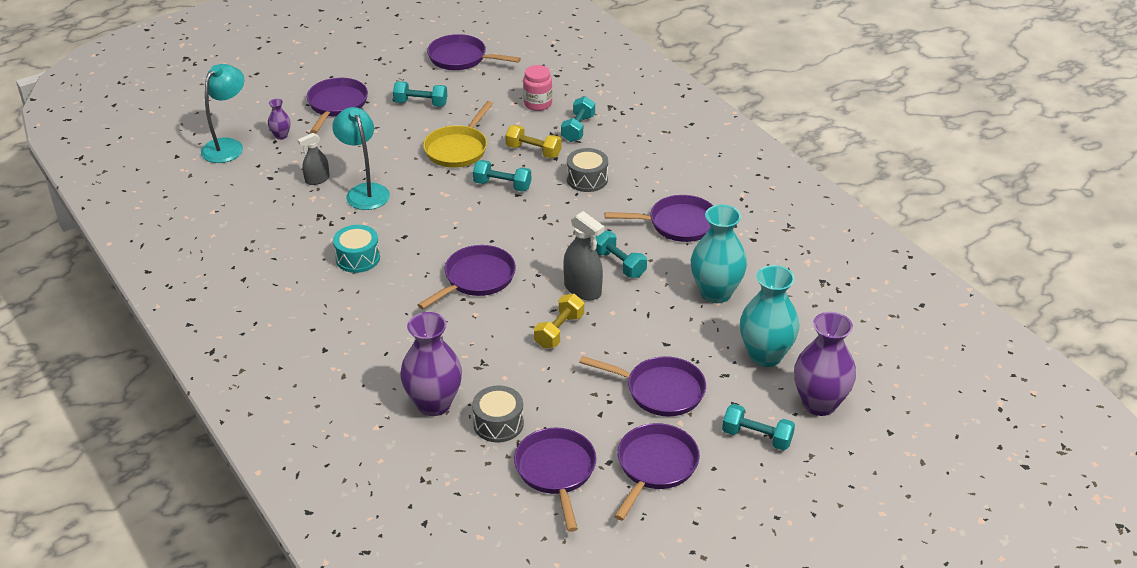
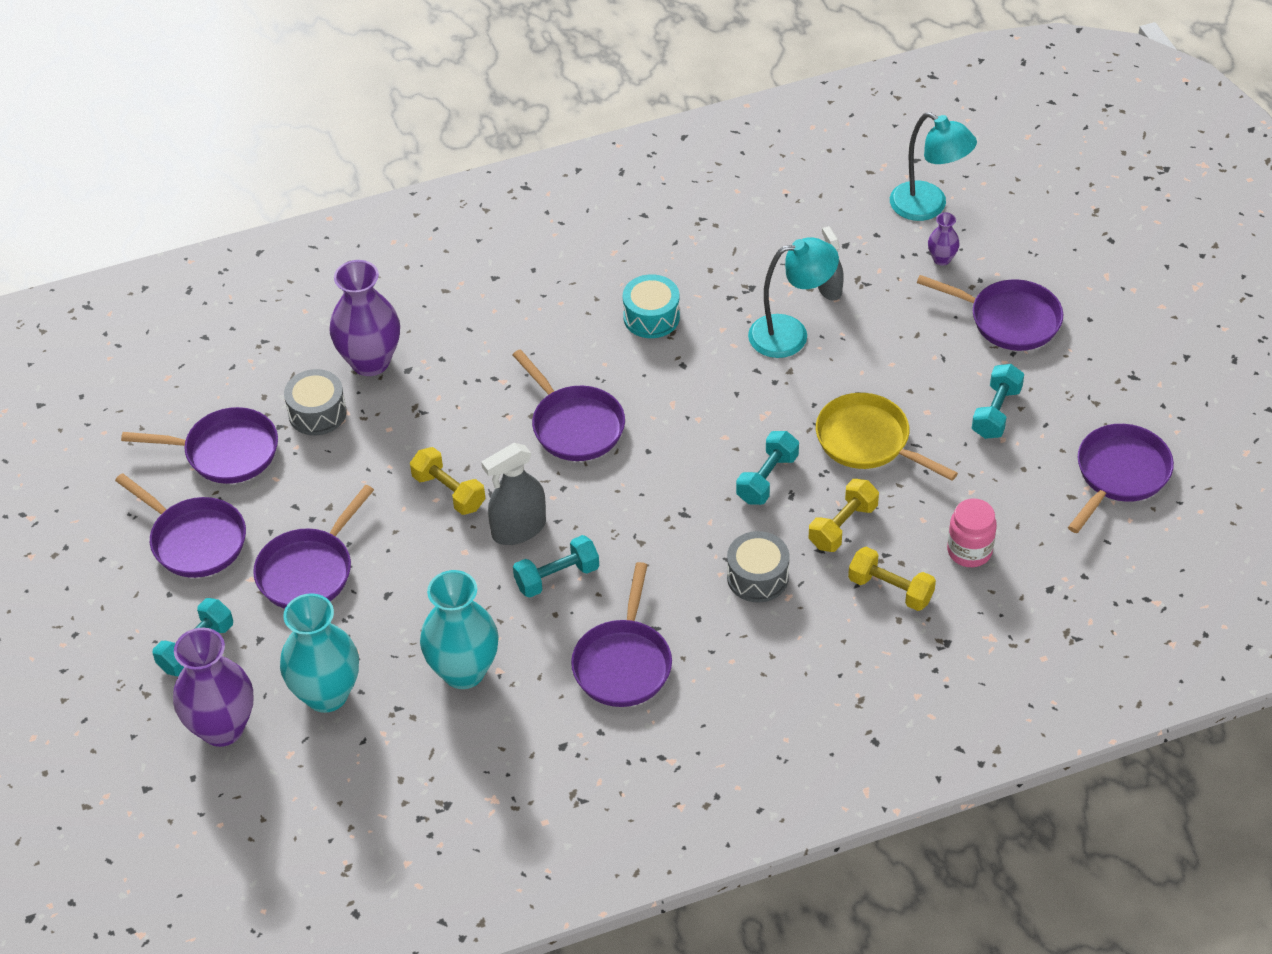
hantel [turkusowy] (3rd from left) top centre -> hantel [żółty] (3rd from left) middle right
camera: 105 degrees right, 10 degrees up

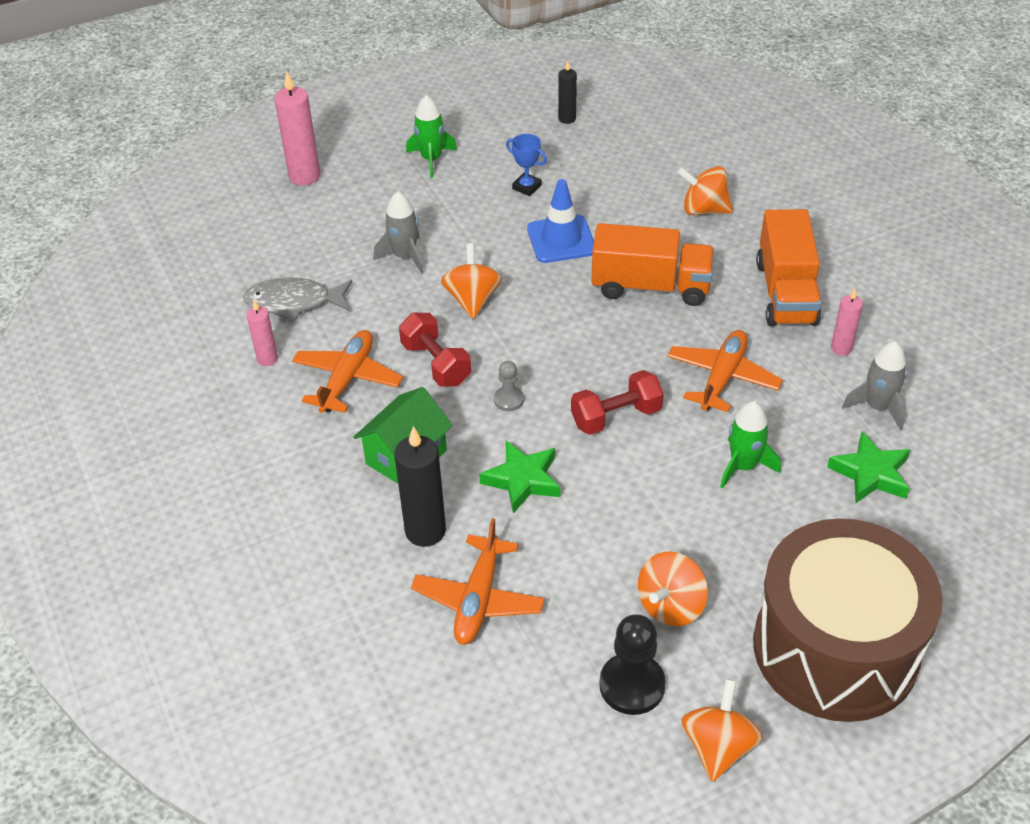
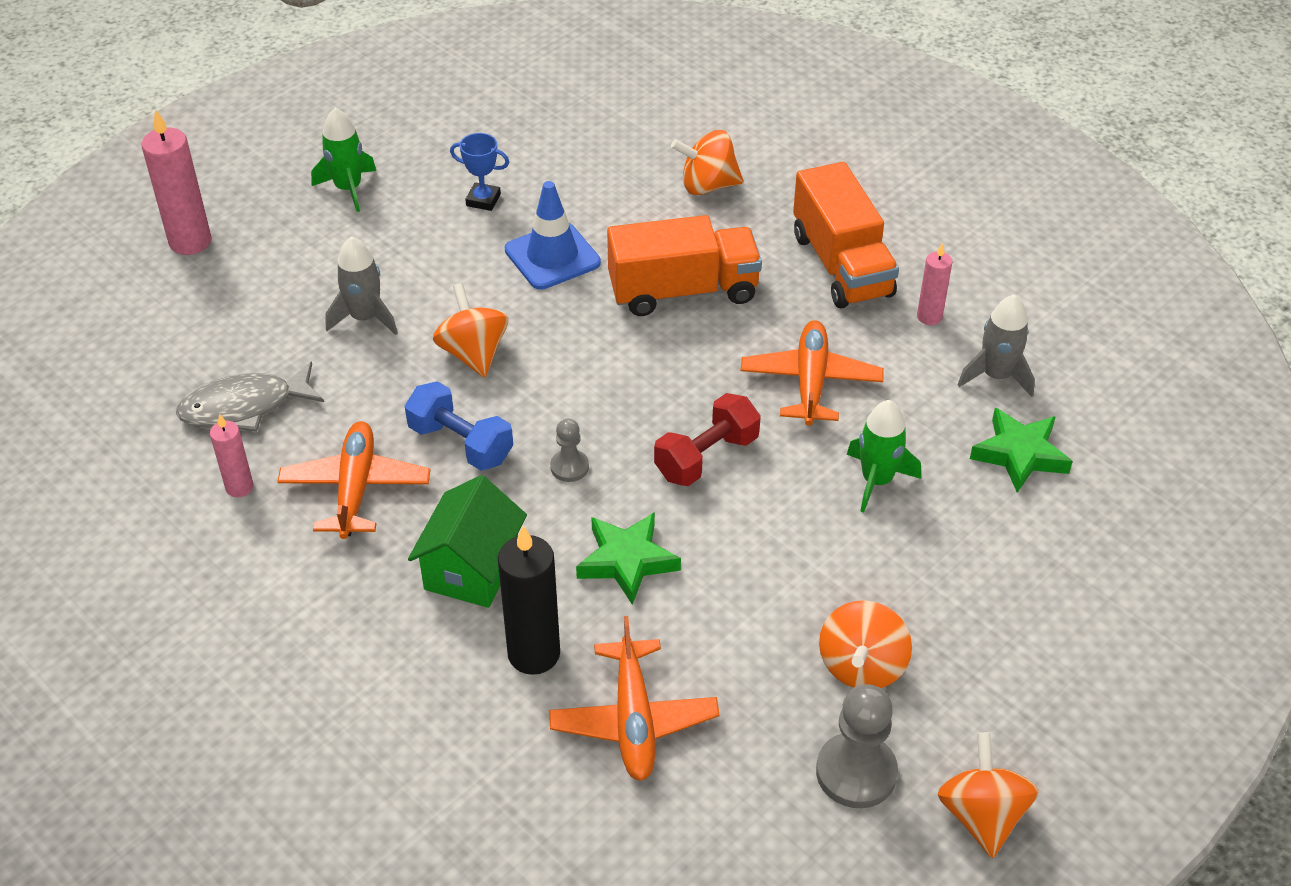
świeca [czarny] (2nd from left) top centre -> none
hantel [czerwony] (1st from left) centre -> hantel [niebieski] centre
bęben [brązowy] bottom right -> none
pionek [czarny] bottom centre -> pionek [szary] (2nd from left) bottom centre
camera: 20 degrees left, 0 degrees up

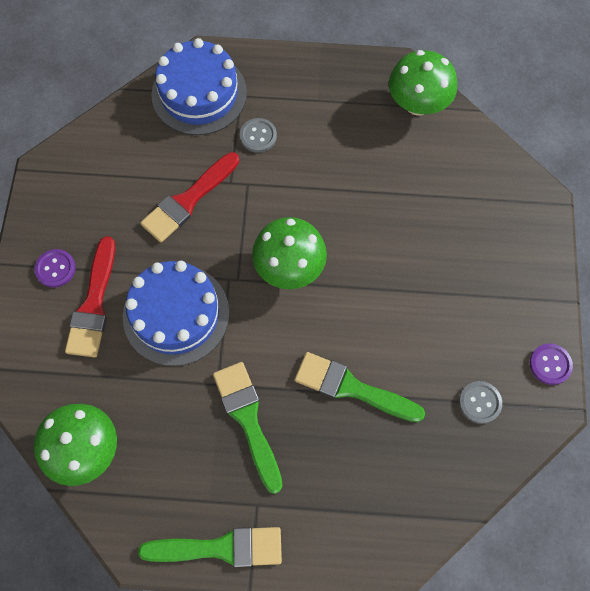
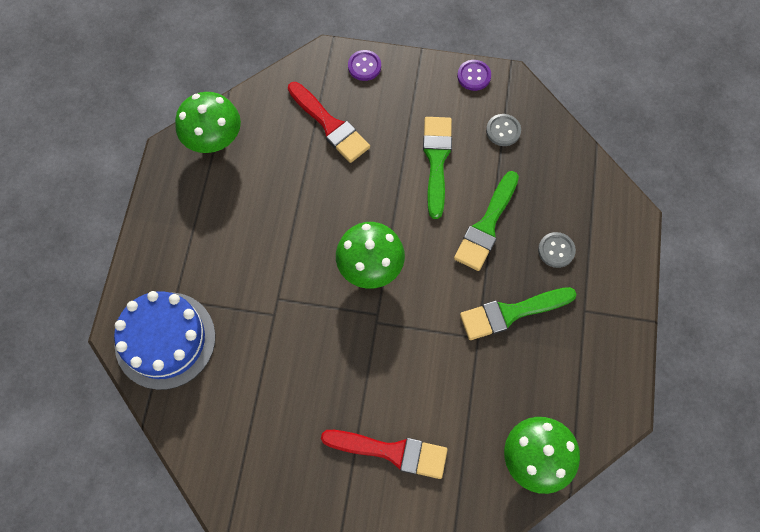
guzik [szary] (1st from left in the first image) top centre -> guzik [szary] (2nd from left) middle right, move
pędzel [czerwony] (2nd from left in the first image) middle left -> pędzel [czerwony] (1st from left) top centre, move
guzik [fioletowy] (1st from left) middle left -> guzik [fioletowy] (1st from left) top centre, move
tort [niebieski] (1st from left) middle left -> none
pędzel [zielony] (1st from left) bottom centre -> pędzel [zielony] (1st from left) top centre, move
camera: 85 degrees left, 0 degrees up

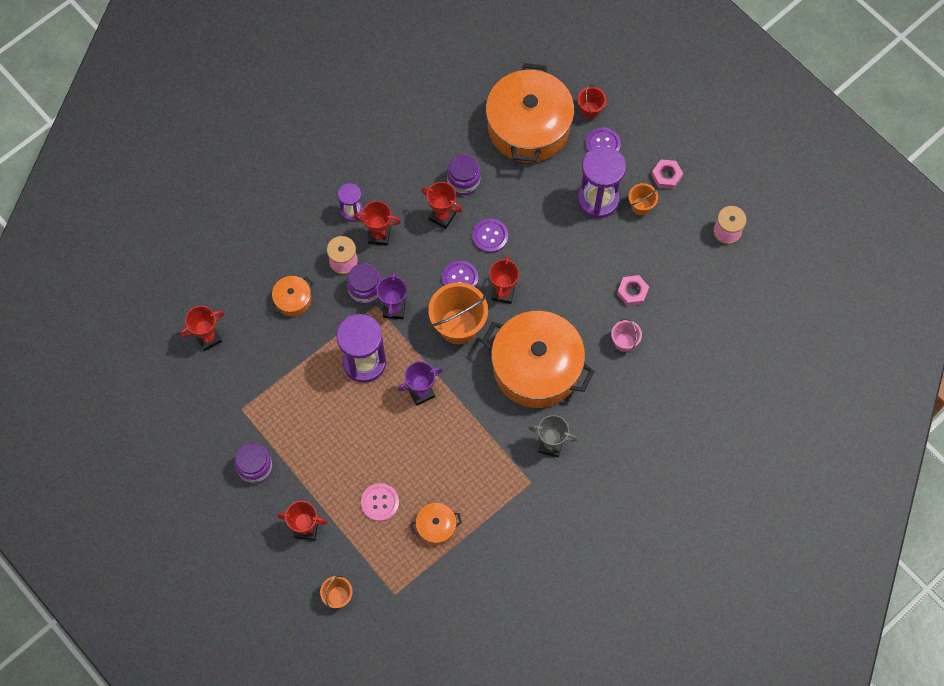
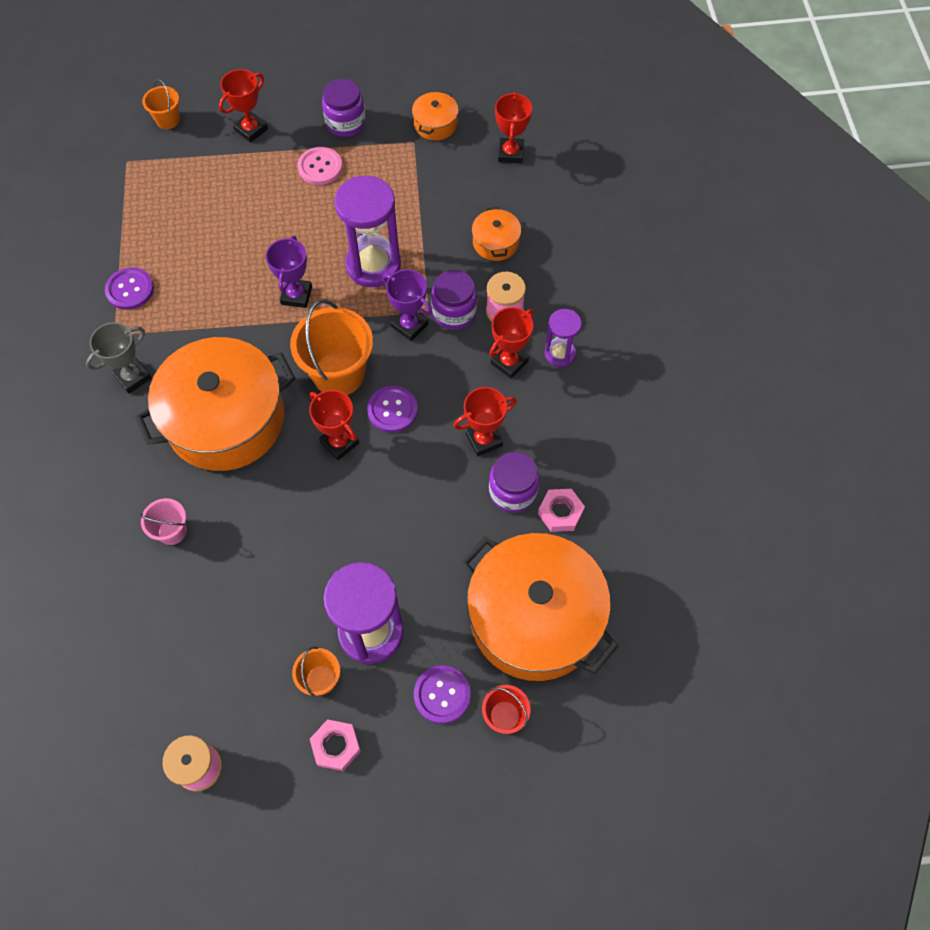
guzik [fioletowy] (2nd from left in the first image) centre -> guzik [fioletowy] (1st from left) top left, move
nakrętka [różowy] (1st from left in the first image) middle right -> nakrętka [różowy] (2nd from left) centre, move
guzik [różowy] bottom centre -> guzik [różowy] top centre, move
garnek [pomarańczowy] (2nd from left) bottom centre -> garnek [pomarańczowy] (2nd from left) top centre, move
camera: 125 degrees right, 5 degrees down

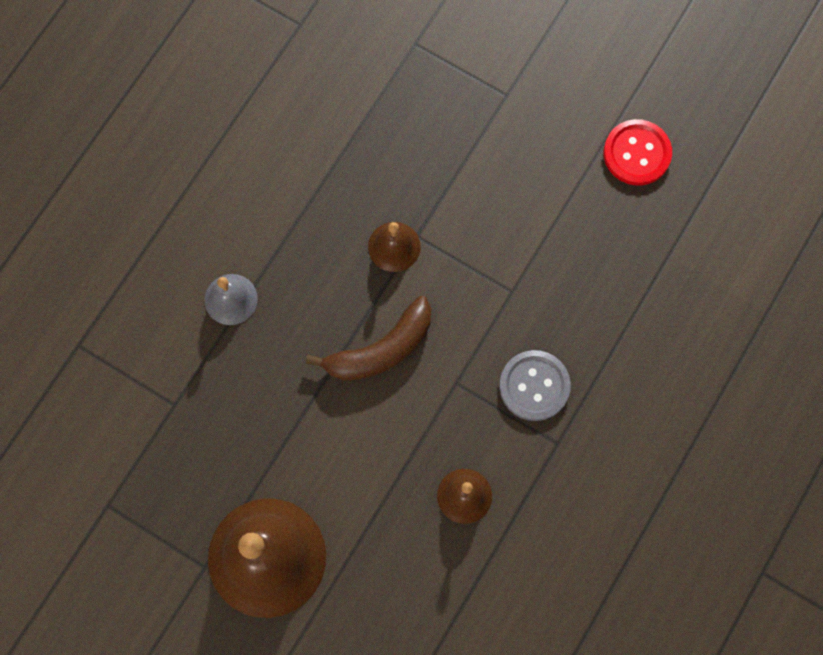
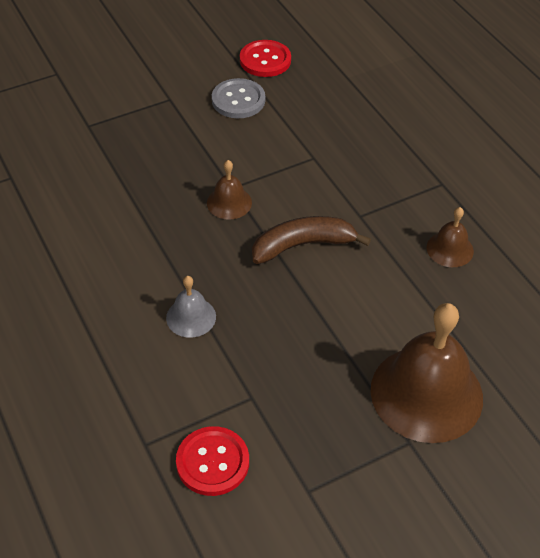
banan [brązowy] centre, 105 degrees counterclockwise
guzik [szary] centre -> guzik [szary] top centre, move
none -> guzik [czerwony] (1st from left) bottom centre
camera: 60 degrees left, 25 degrees down

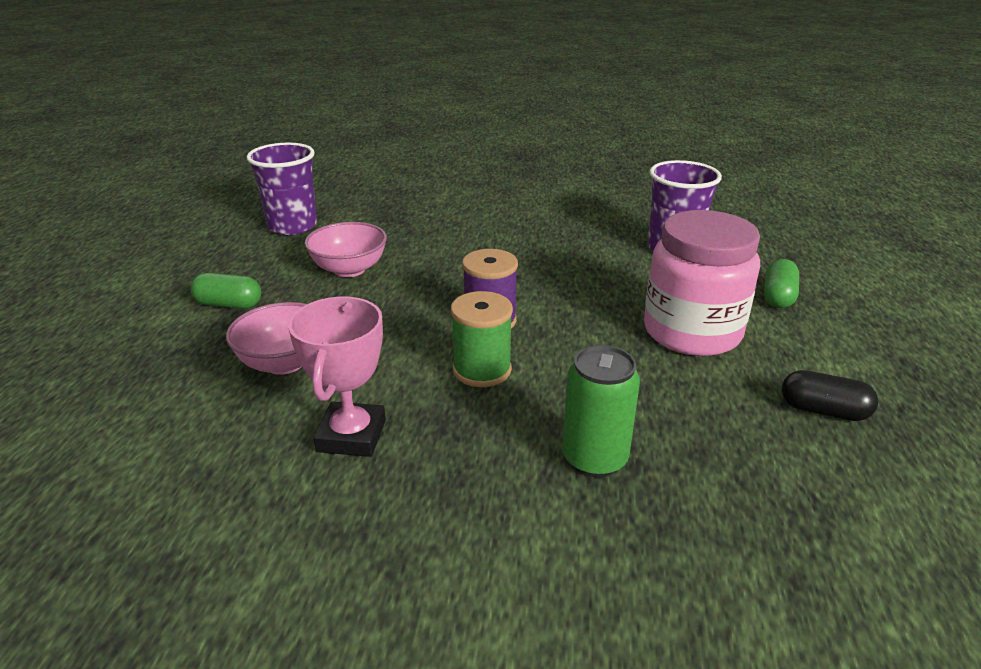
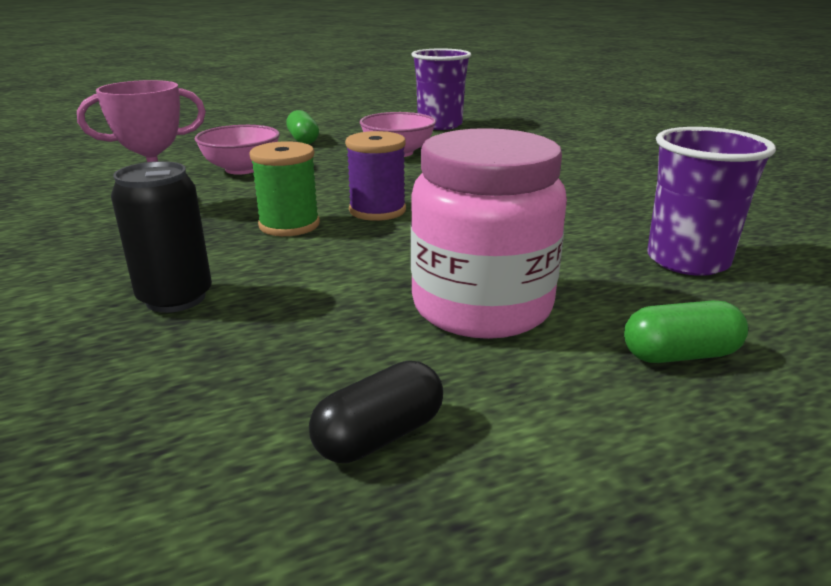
puszka [zielony] centre -> puszka [czarny] middle left
kapsułka [czarny] middle right -> kapsułka [czarny] bottom centre, 60 degrees clockwise
camera: 60 degrees right, 5 degrees down

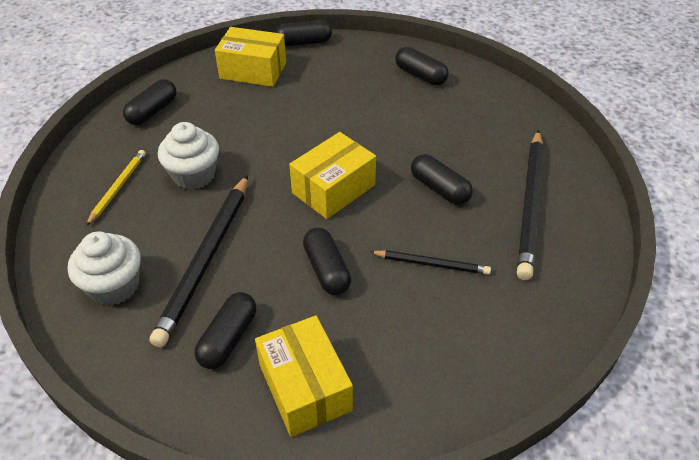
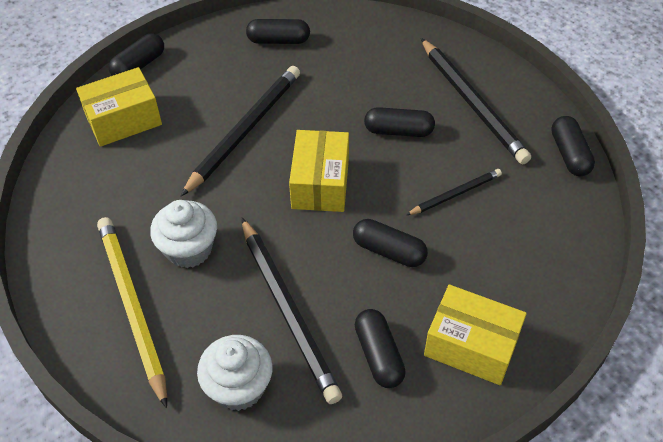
kapsułka [czarny] (1st from left in the first image) top left -> kapsułka [czarny] (6th from left) top right, move
ołówek [żółty] middle left -> ołówek [żółty] bottom left, x1.87
none -> ołówek [czarny] (1st from left) top centre
camera: 40 degrees left, 5 degrees up

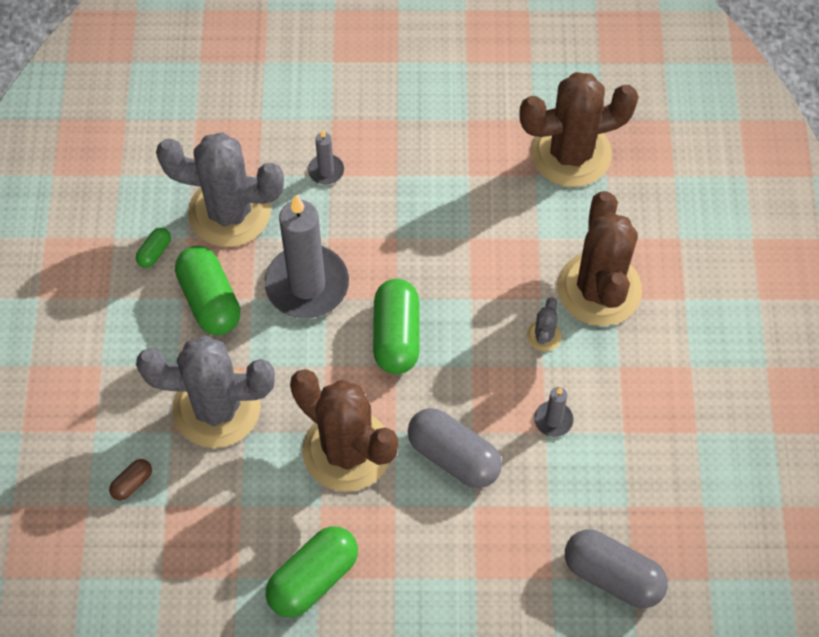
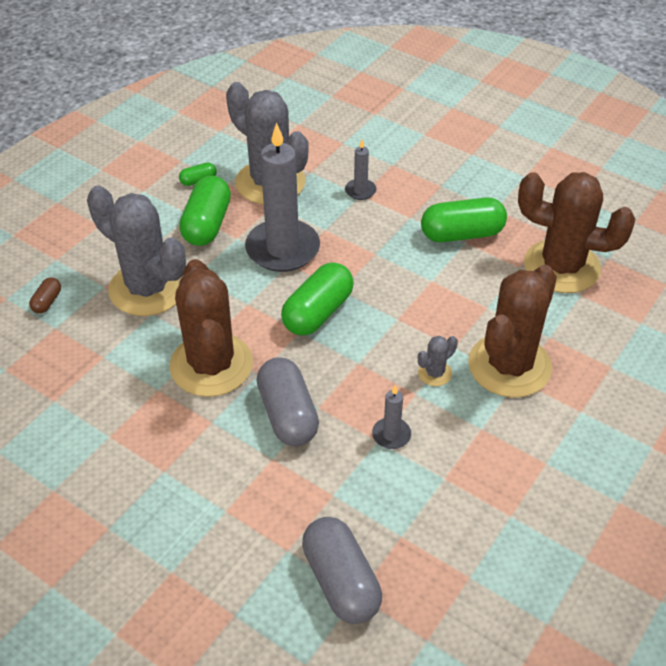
kapsułka [brązowy] bottom left -> kapsułka [brązowy] middle left, 60 degrees counterclockwise
kapsułka [zielony] (3rd from left in the first image) bottom centre -> kapsułka [zielony] (4th from left) top right, move
camera: 35 degrees right, 15 degrees down

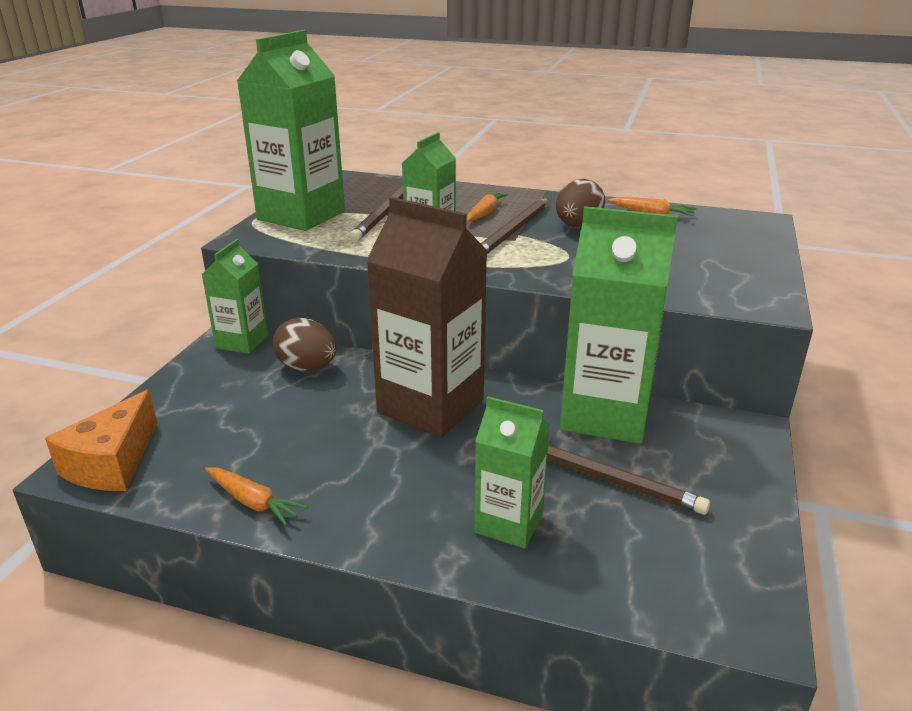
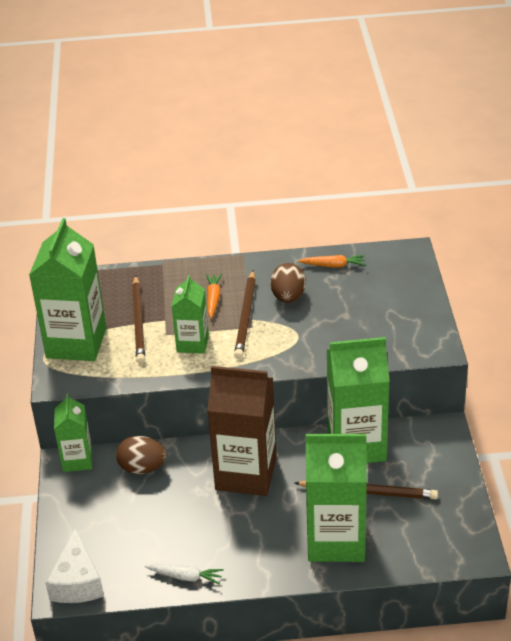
ser [pomarańczowy] middle left -> ser [biały] bottom left
karton mleka [zielony] (4th from left) centre -> karton mleka [zielony] (4th from left) bottom centre, x1.78
marchewka [pomarańczowy] (1st from left) bottom left -> marchewka [biały] bottom centre
camera: 20 degrees left, 10 degrees up

